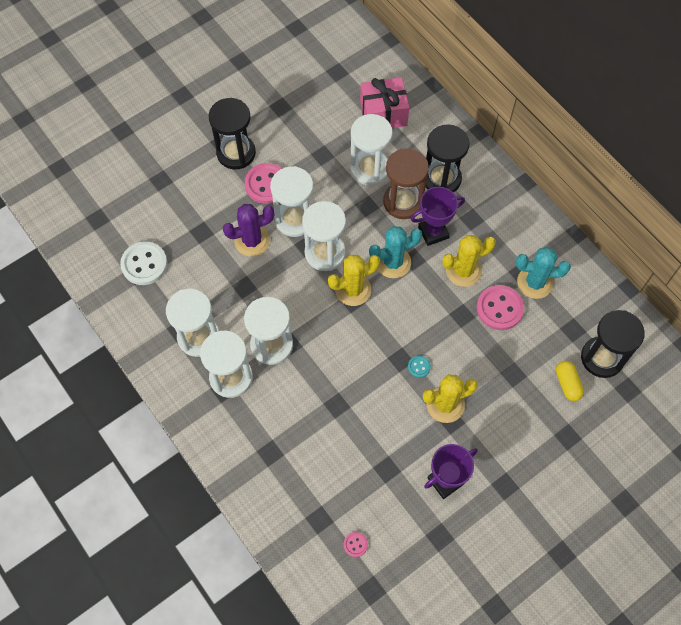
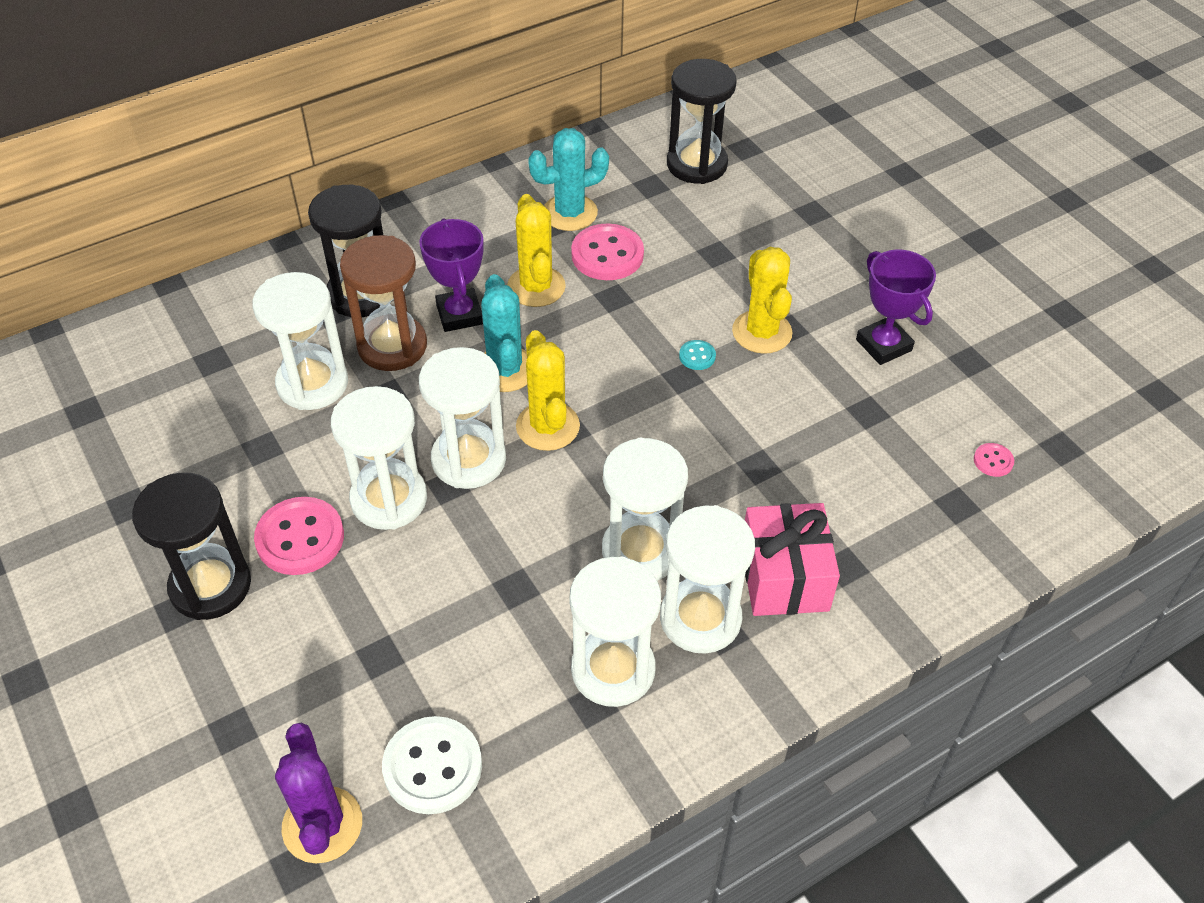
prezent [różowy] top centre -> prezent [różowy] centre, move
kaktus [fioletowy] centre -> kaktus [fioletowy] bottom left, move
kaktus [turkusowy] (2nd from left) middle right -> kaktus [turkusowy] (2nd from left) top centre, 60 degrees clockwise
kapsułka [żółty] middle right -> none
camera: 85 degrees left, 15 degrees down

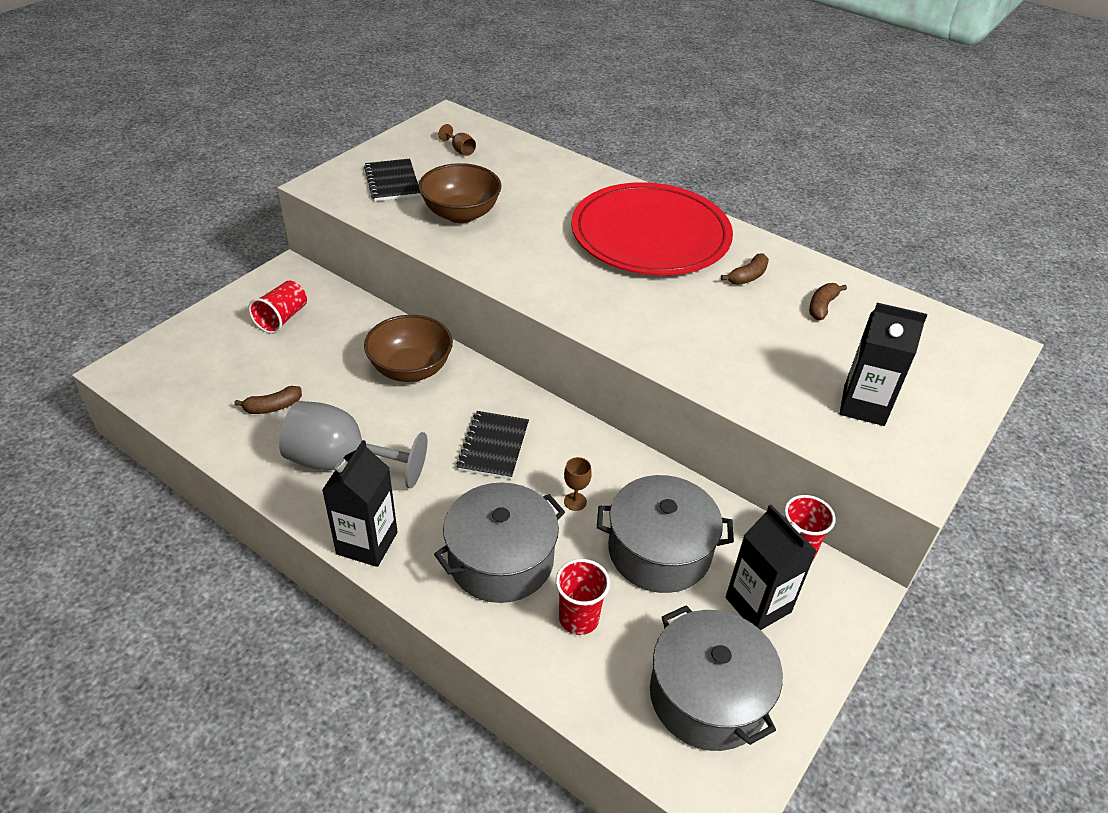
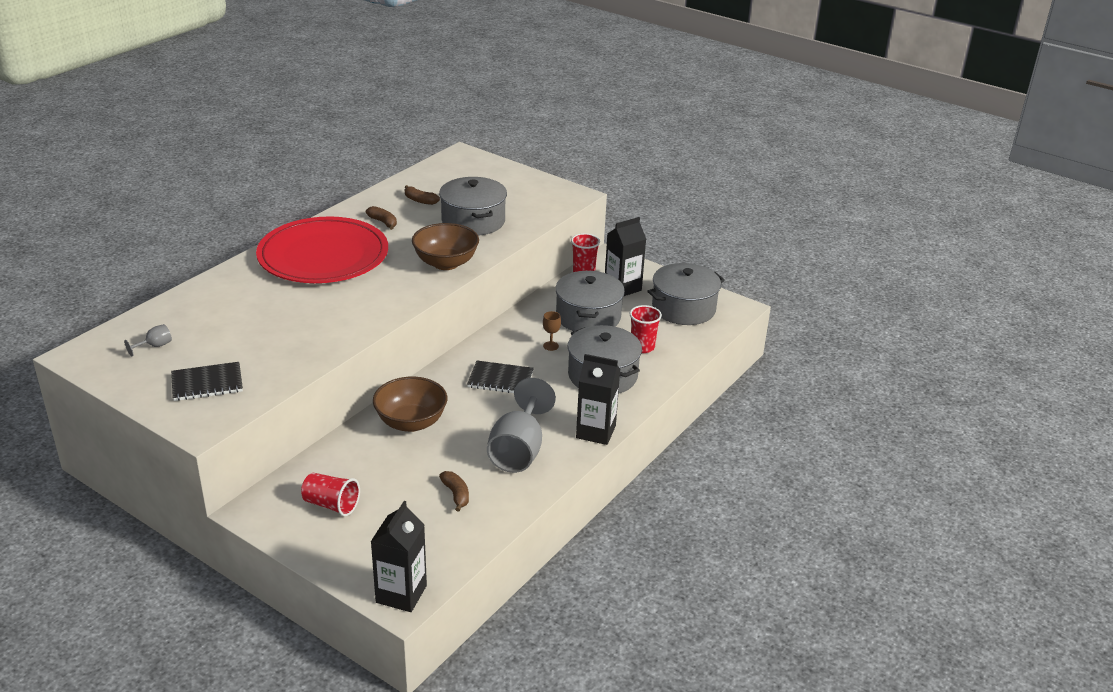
kielich [brązowy] (1st from left) top centre -> kielich [szary] (1st from left) middle left
miska [brązowy] (2nd from left) top centre -> miska [brązowy] (2nd from left) centre, move
karton mleka [czarny] (3rd from left in the first image) middle right -> karton mleka [czarny] (1st from left) bottom centre, move
none -> garnek [szary] (1st from left) top centre
camera: 90 degrees left, 10 degrees down

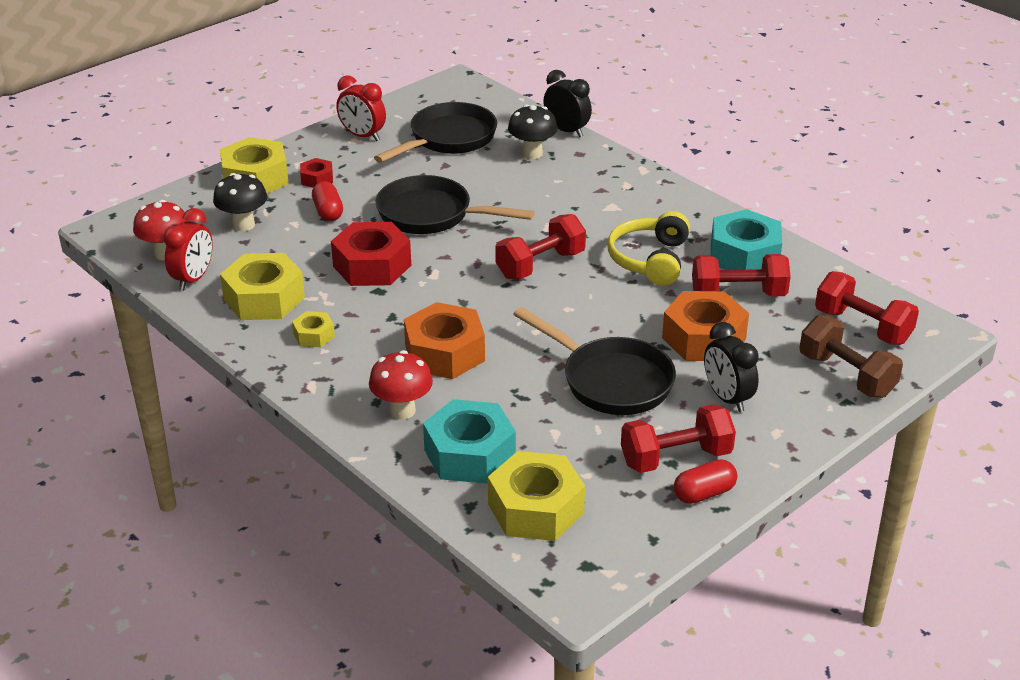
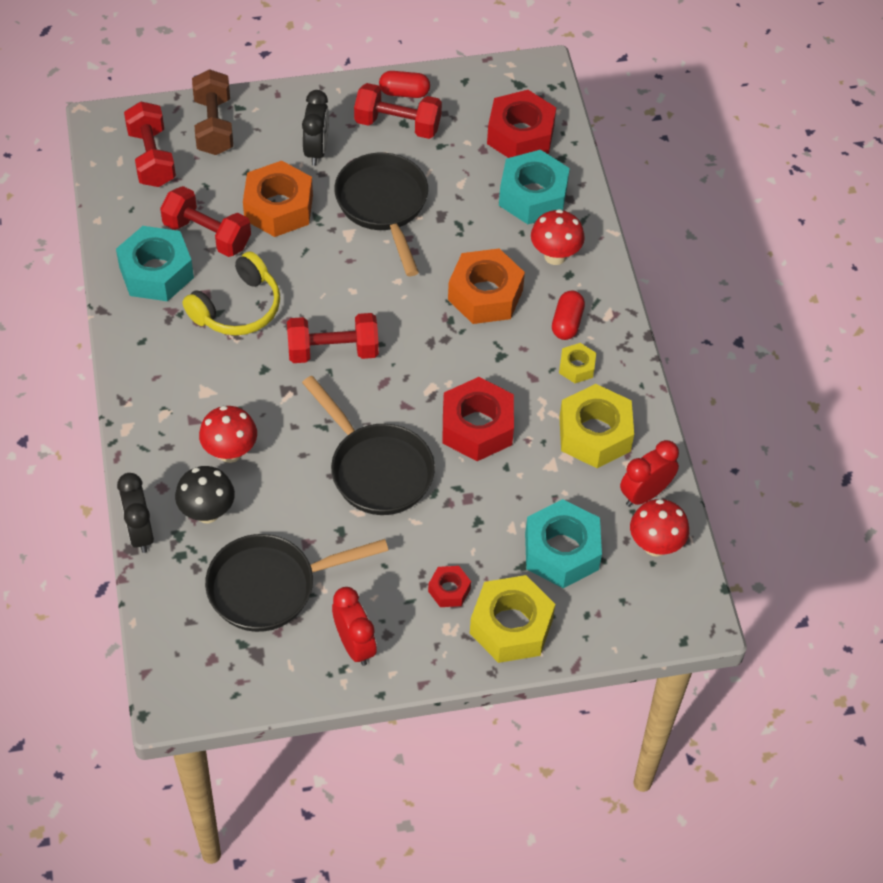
grzyb [czarny] (1st from left) top left -> nakrętka [turkusowy] (3rd from left) centre
kapsułka [czerwony] (1st from left in the first image) top left -> kapsułka [czerwony] (2nd from left) centre, move
nakrętka [żółty] (4th from left) bottom centre -> nakrętka [czerwony] (3rd from left) top centre
none -> grzyb [czerwony] (1st from left) middle left
camera: 150 degrees left, 20 degrees up

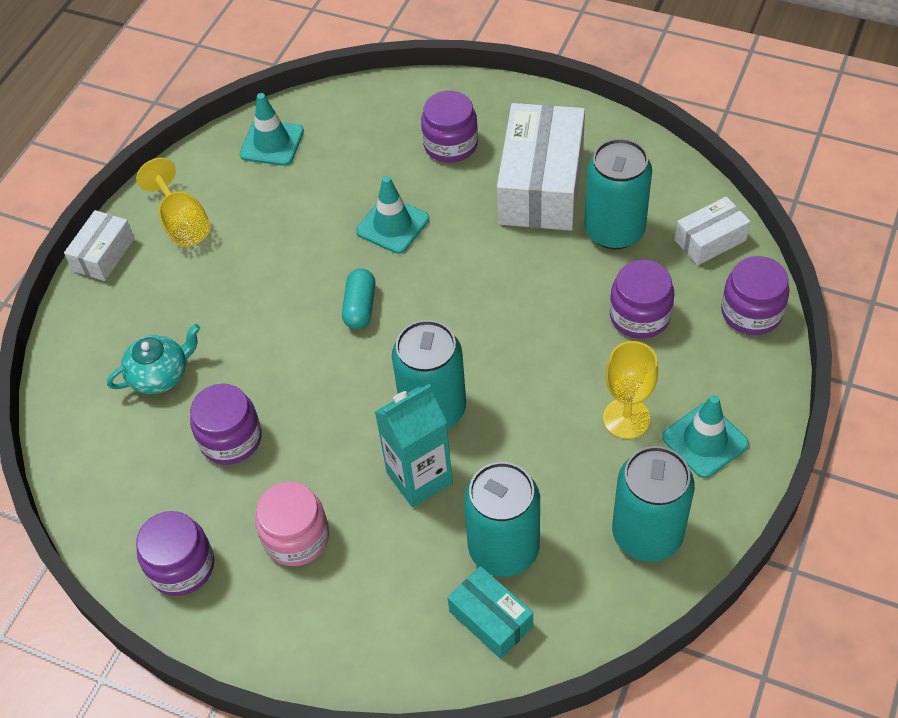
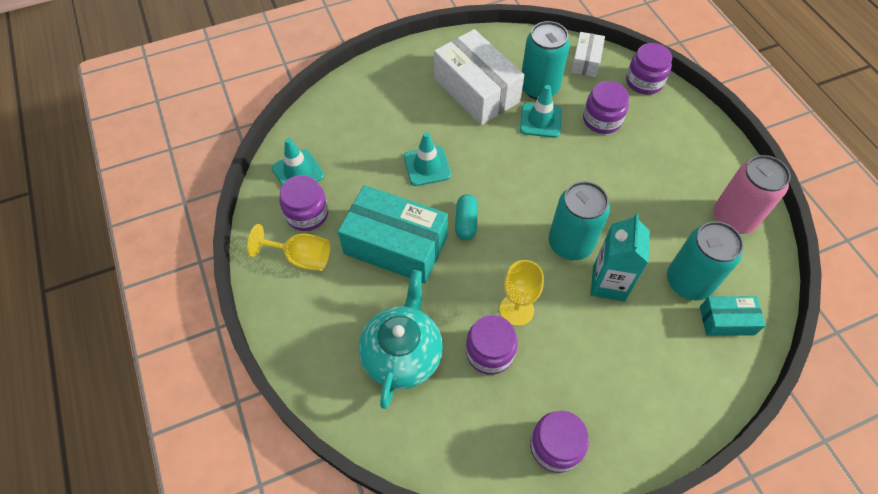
słoik [fioletowy] (3rd from left in the first image) top centre -> słoik [fioletowy] (1st from left) centre, move
pudełko [biały] (1st from left) middle left -> none
kapsułka [turkusowy] centre, 45 degrees clockwise
imbryk [turkusowy] middle left -> imbryk [turkusowy] bottom centre, x1.62
kielich [żółty] (2nd from left) middle right -> kielich [żółty] (2nd from left) centre, move
pachołek [turkusowy] (3rd from left) middle right -> pachołek [turkusowy] (3rd from left) top centre, move
puszka [turkusowy] (4th from left) bottom right -> puszka [różowy] middle right
słoik [różowy] bottom left -> none
none -> pudełko [turkusowy] (1st from left) centre
camera: 50 degrees left, 5 degrees up

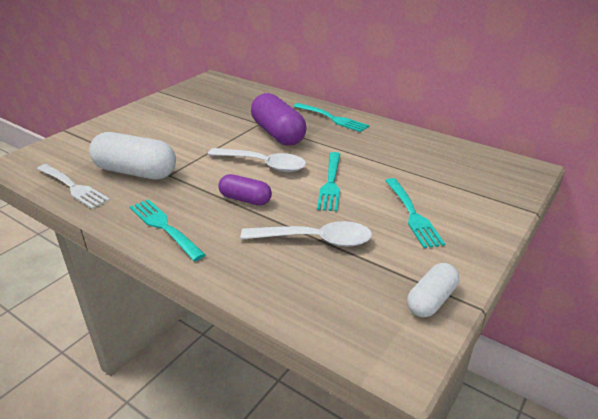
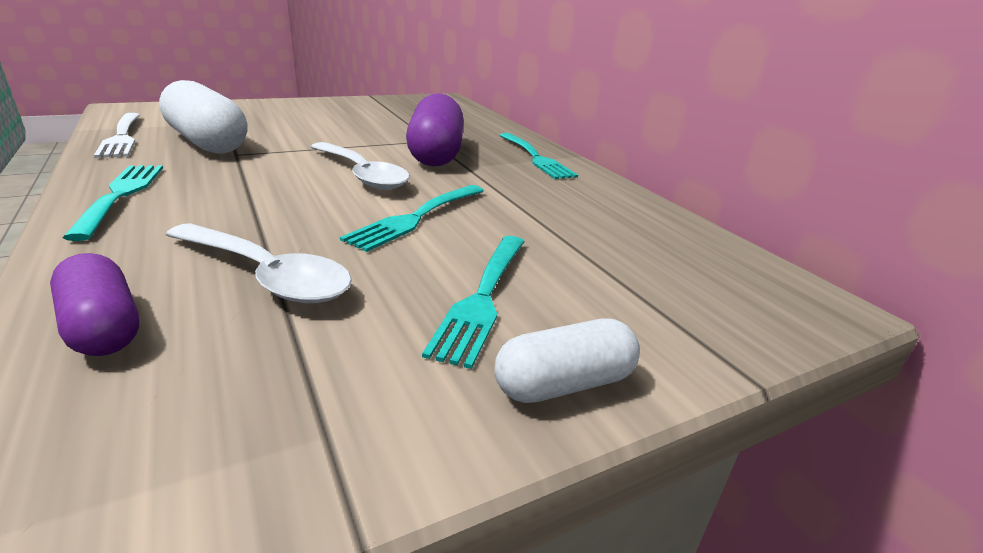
kapsułka [fioletowy] (1st from left) centre -> kapsułka [fioletowy] (1st from left) middle left, move
kapsułka [biały] (2nd from left) bottom right -> kapsułka [biały] (2nd from left) centre, move
camera: 25 degrees right, 5 degrees down

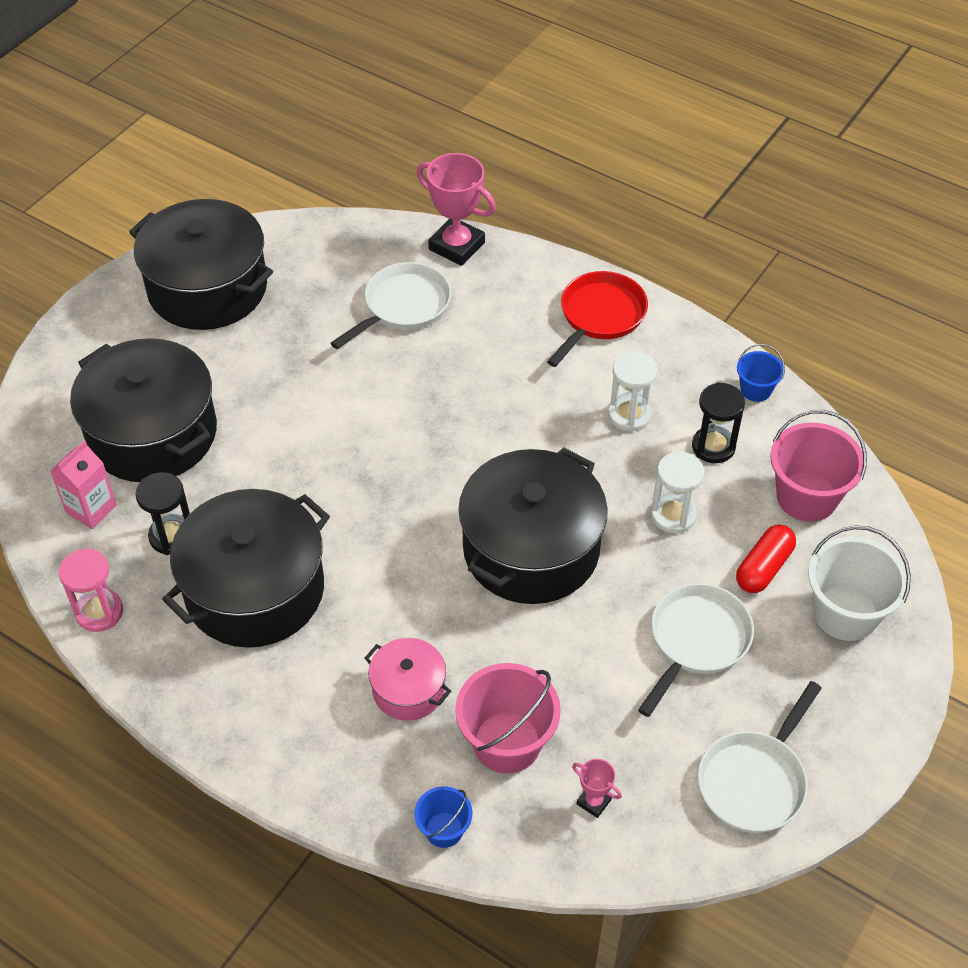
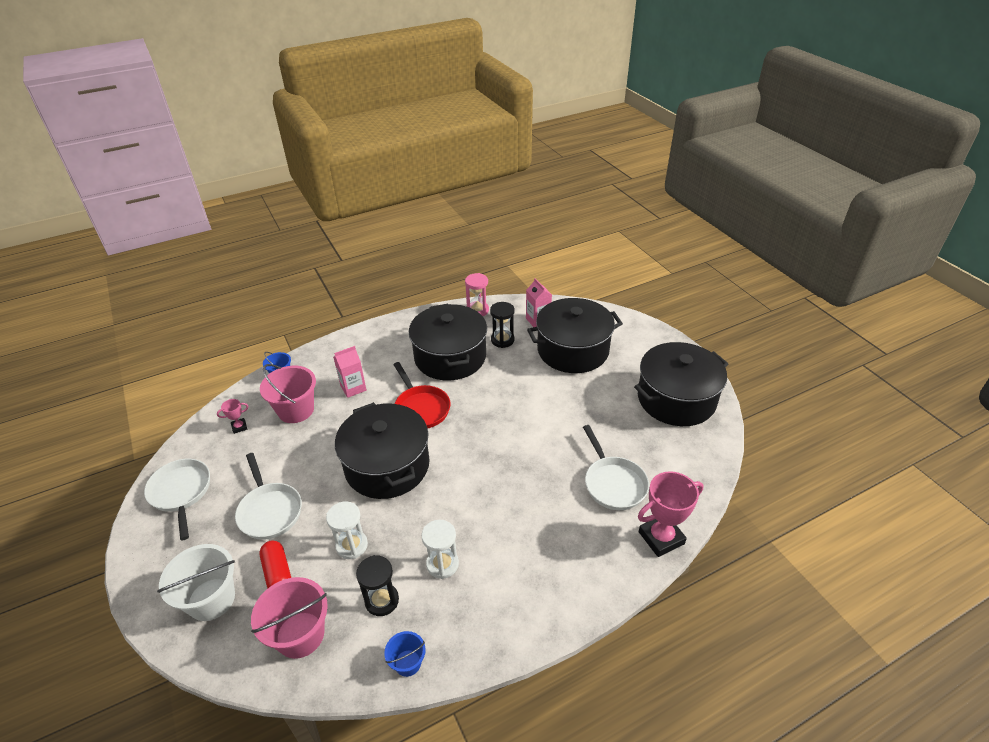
patelnia [czerwony] top centre -> patelnia [czerwony] centre, move
garnek [różowy] bottom centre -> karton mleka [różowy] (1st from left) centre
camera: 120 degrees right, 10 degrees down

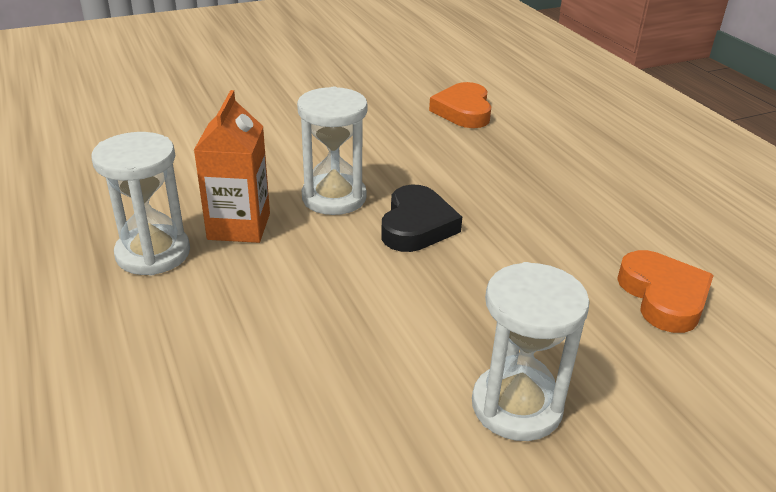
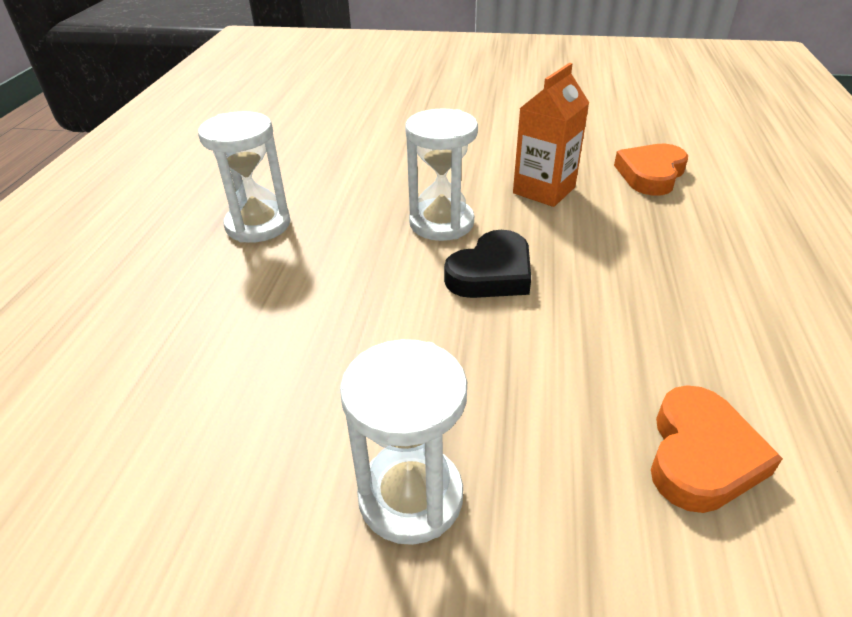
karton mleka [pomarańczowy] middle left -> karton mleka [pomarańczowy] top centre, move
camera: 35 degrees right, 5 degrees up

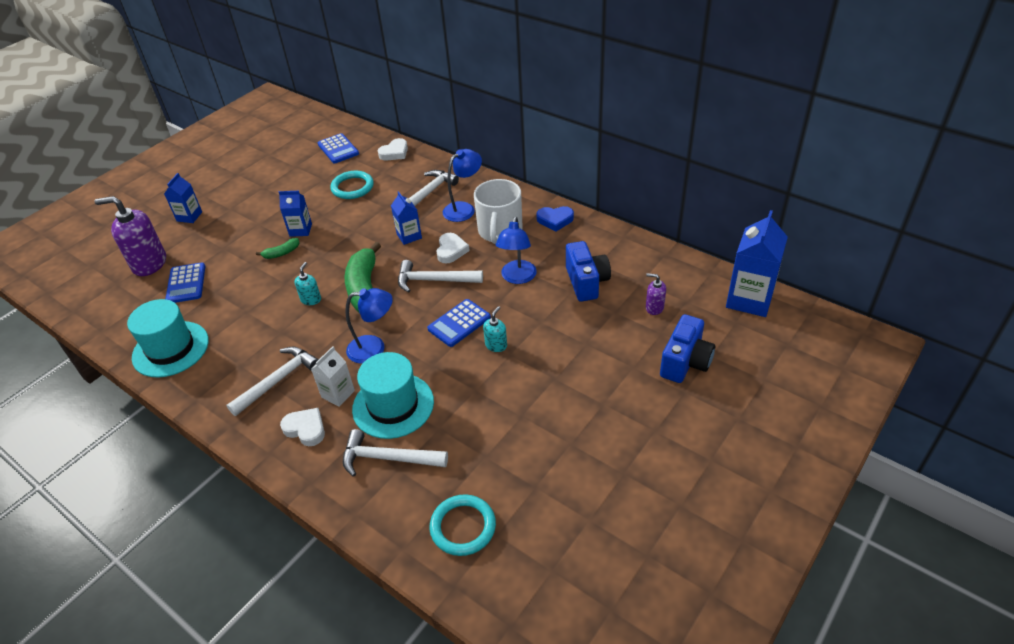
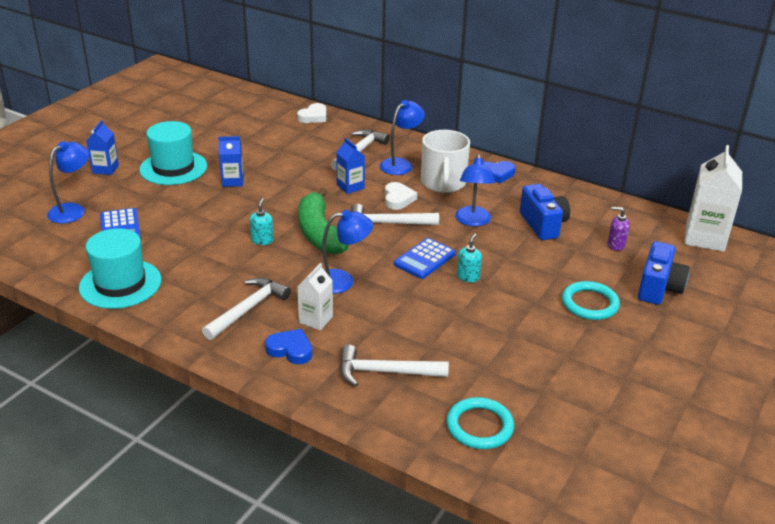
kalkulator [niebieski] (2nd from left) top centre -> none
pierścień [turkusowy] (1st from left in the first image) top centre -> pierścień [turkusowy] (2nd from left) middle right, move
dozownik mydła [fioletowy] (1st from left) middle left -> lampka [niebieski] (1st from left) middle left
karton mleka [niebieski] (4th from left) middle right -> karton mleka [biały] (2nd from left) middle right
banan [zielony] (1st from left) middle left -> none
kapelusz [turkusowy] (2nd from left) centre -> kapelusz [turkusowy] (2nd from left) top left, move
serce [biały] (1st from left) middle left -> serce [niebieski] (1st from left) centre
camera: 10 degrees left, 10 degrees down

